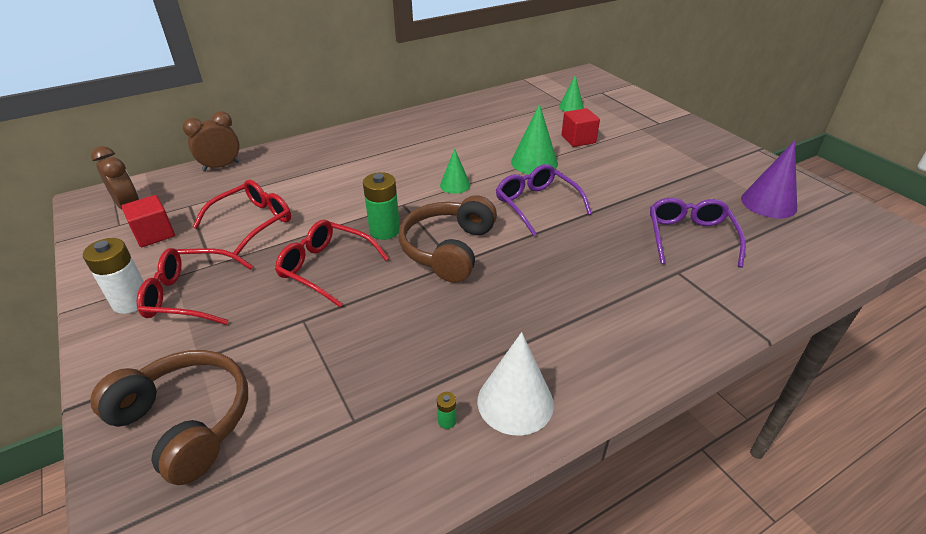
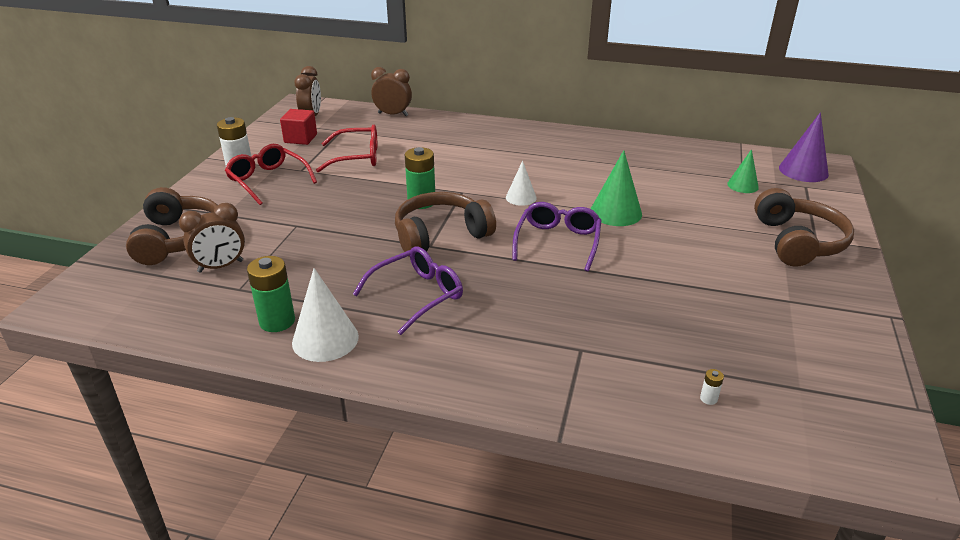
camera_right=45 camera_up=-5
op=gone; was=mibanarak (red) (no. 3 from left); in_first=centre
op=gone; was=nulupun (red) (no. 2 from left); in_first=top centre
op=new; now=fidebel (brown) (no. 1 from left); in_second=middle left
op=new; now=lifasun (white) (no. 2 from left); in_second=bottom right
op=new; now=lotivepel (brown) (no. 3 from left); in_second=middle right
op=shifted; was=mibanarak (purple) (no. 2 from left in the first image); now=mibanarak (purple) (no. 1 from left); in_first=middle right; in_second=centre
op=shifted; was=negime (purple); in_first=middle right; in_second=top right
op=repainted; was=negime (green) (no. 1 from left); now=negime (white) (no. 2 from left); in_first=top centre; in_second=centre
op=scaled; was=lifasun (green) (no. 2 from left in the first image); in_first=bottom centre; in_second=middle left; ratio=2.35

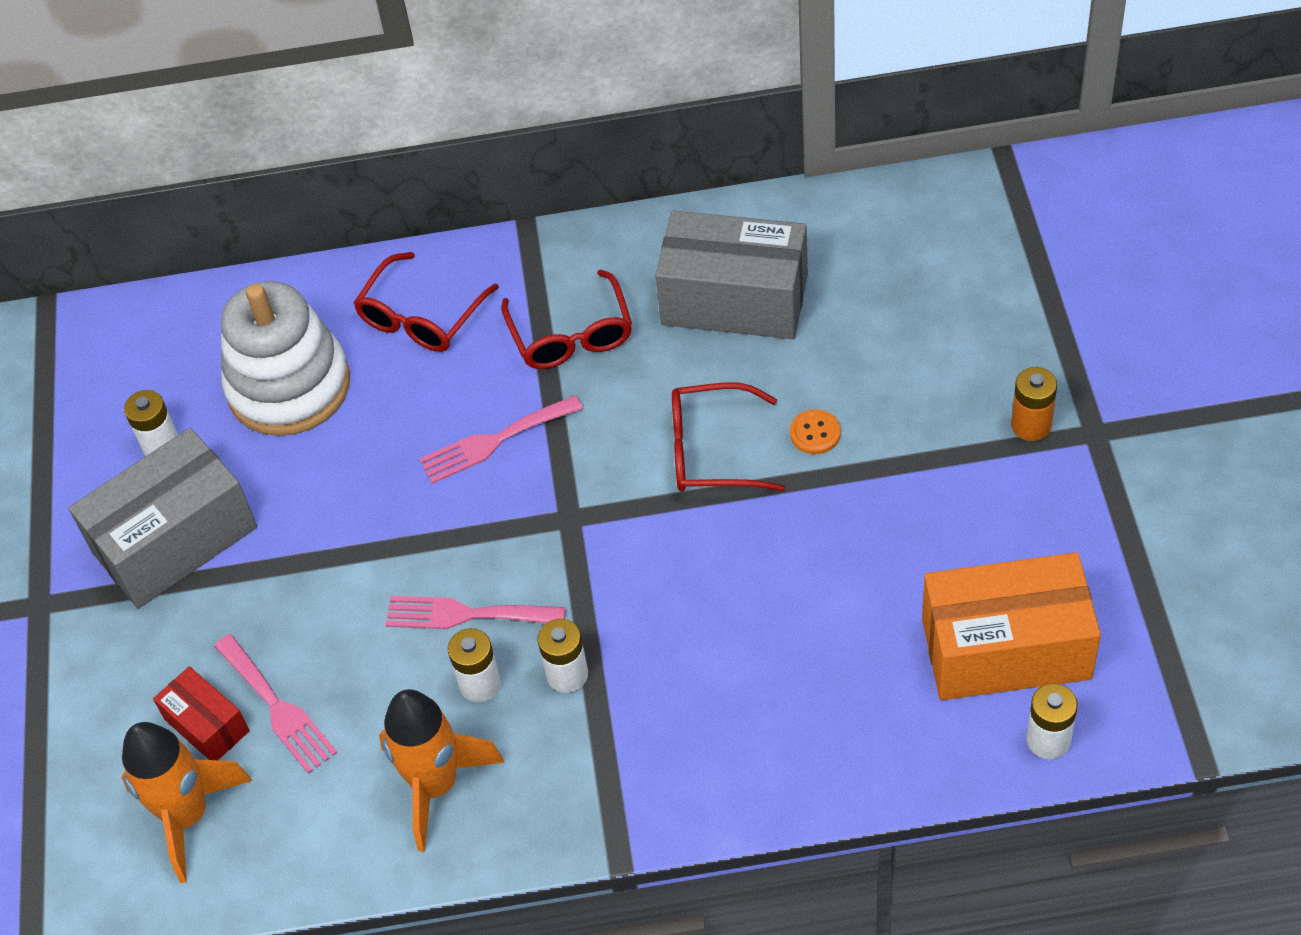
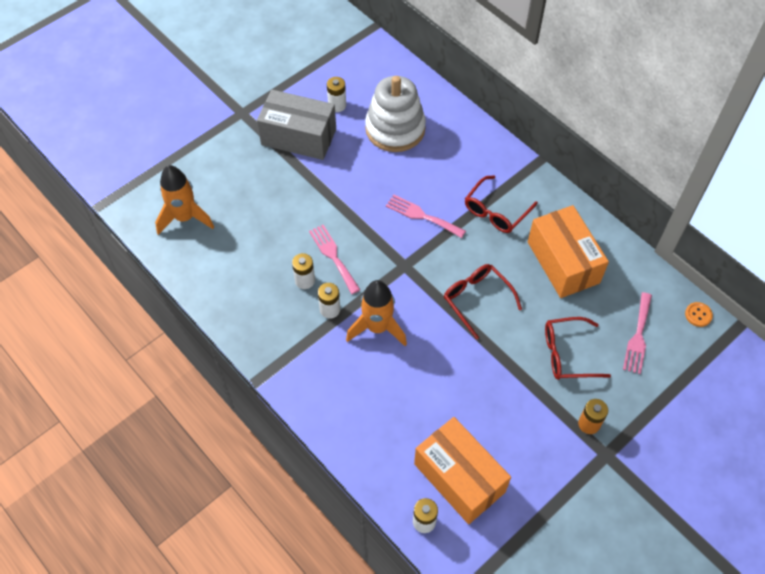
camera_right=50 camera_up=5
op=gone; was=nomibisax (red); in_first=bottom left
op=shifted; was=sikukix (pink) (no. 1 from left in the first image); now=sikukix (pink) (no. 3 from left); in_first=bottom left; in_second=middle right
op=shifted; was=mibanarak (red) (no. 1 from left in the first image); now=mibanarak (red) (no. 3 from left); in_first=top left; in_second=middle right
op=shifted; was=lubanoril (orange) (no. 2 from left); in_first=bottom centre; in_second=centre
op=shifted; was=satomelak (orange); in_first=centre; in_second=middle right
op=repainted; was=nomibisax (grey) (no. 2 from left); now=nomibisax (orange) (no. 2 from left); in_first=top centre; in_second=middle right

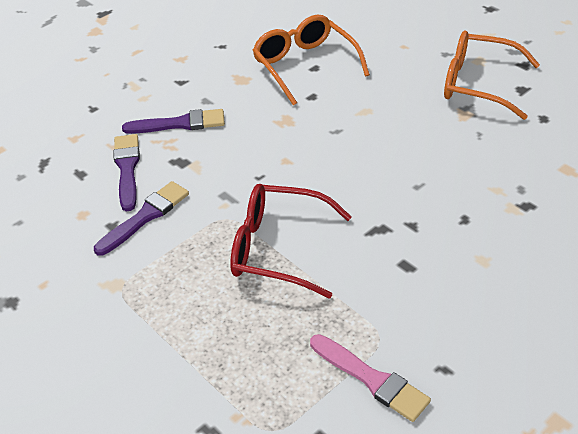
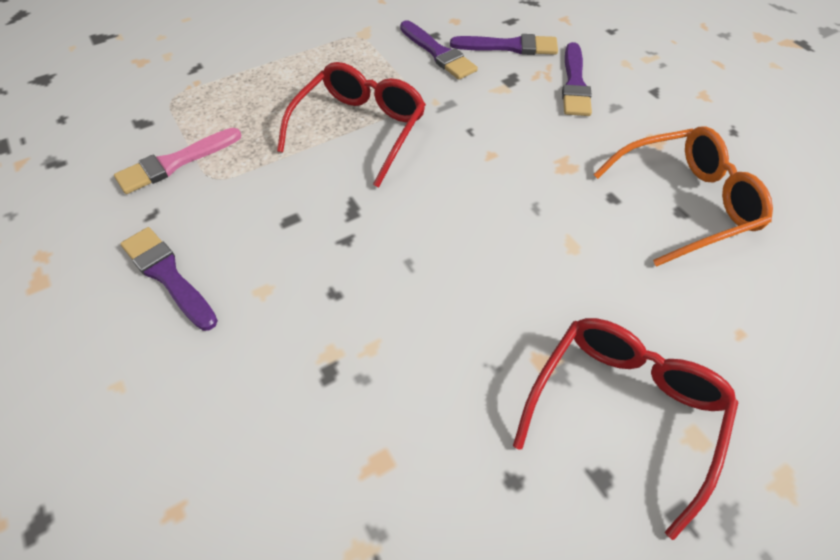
camera_right=100 camera_up=10
op=new; now=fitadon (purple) (no. 1 from left); in_second=middle left
op=repainted; was=mibanarak (orange) (no. 2 from left); now=mibanarak (red) (no. 2 from left); in_first=top right; in_second=bottom right

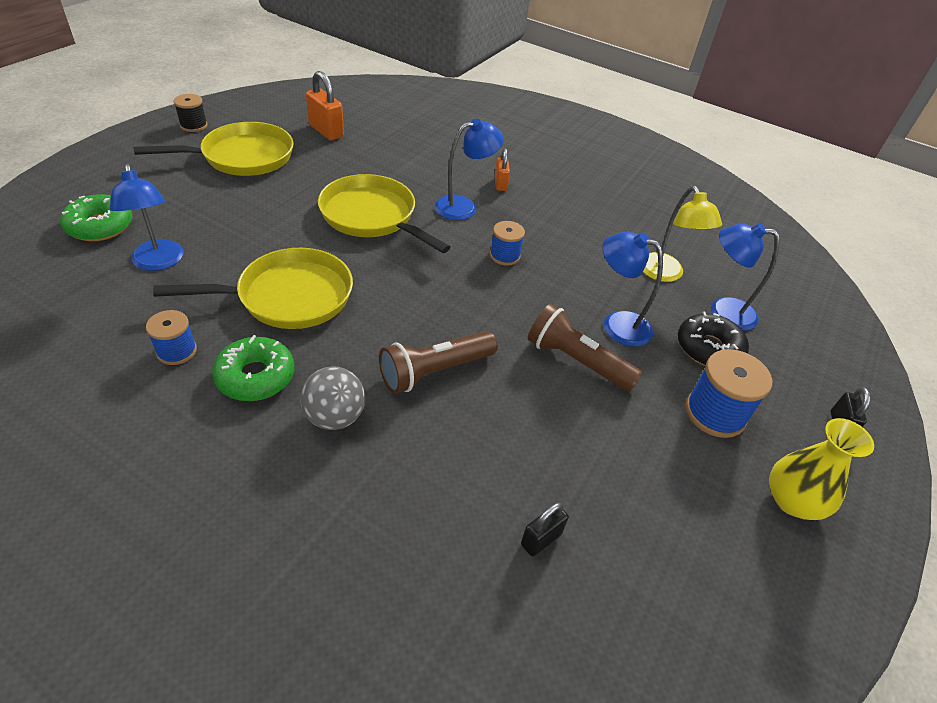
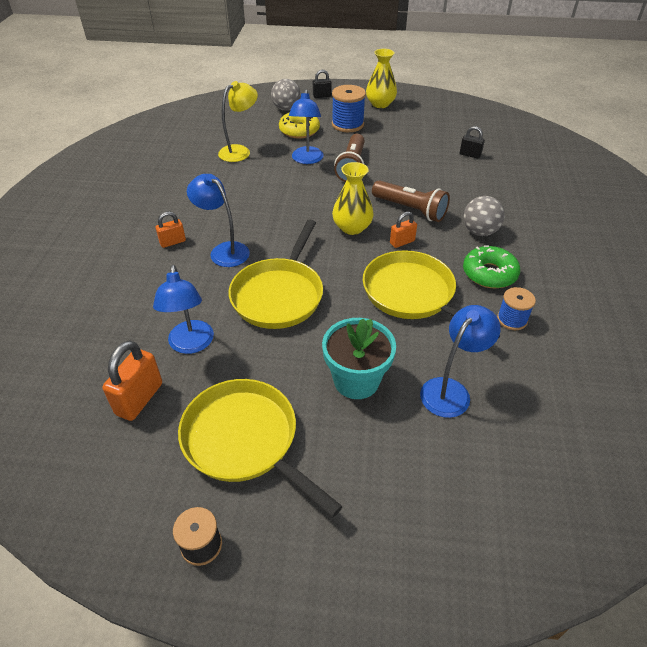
camera_right=-110 camera_up=0
op=gone; was=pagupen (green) (no. 1 from left); in_first=top left
op=gone; was=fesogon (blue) (no. 2 from left); in_first=centre
op=new; now=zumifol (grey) (no. 1 from left); in_second=top centre
op=new; now=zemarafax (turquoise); in_second=centre
op=new; now=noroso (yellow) (no. 1 from left); in_second=top centre
op=new; now=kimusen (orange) (no. 3 from left); in_second=centre
op=shifted; was=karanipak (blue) (no. 4 from left in the first image); now=karanipak (blue) (no. 1 from left); in_first=middle right; in_second=middle left
op=repainted; was=pagupen (black); now=pagupen (yellow); in_first=middle right; in_second=top centre

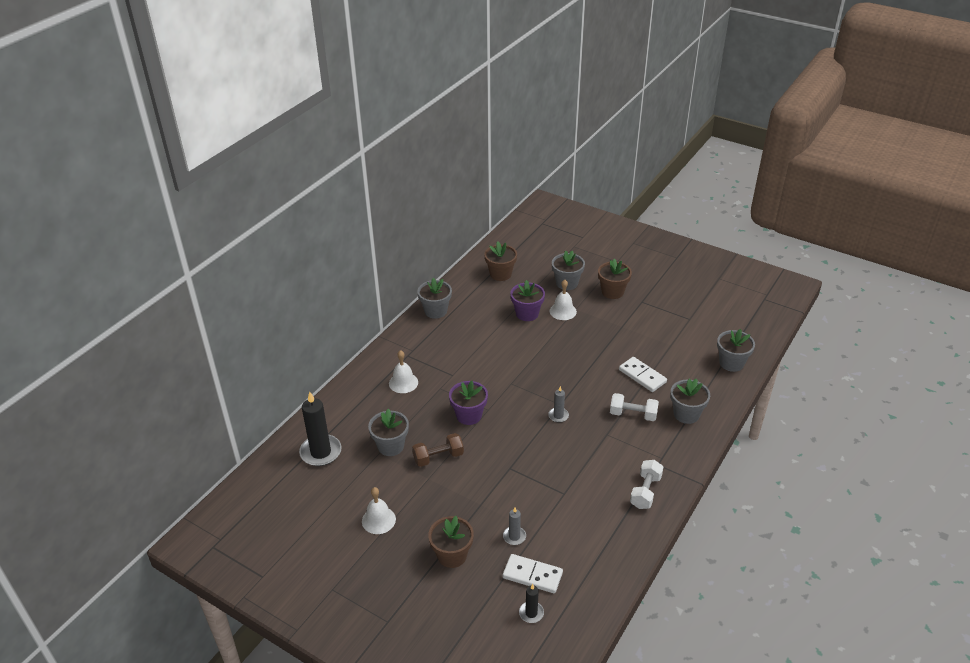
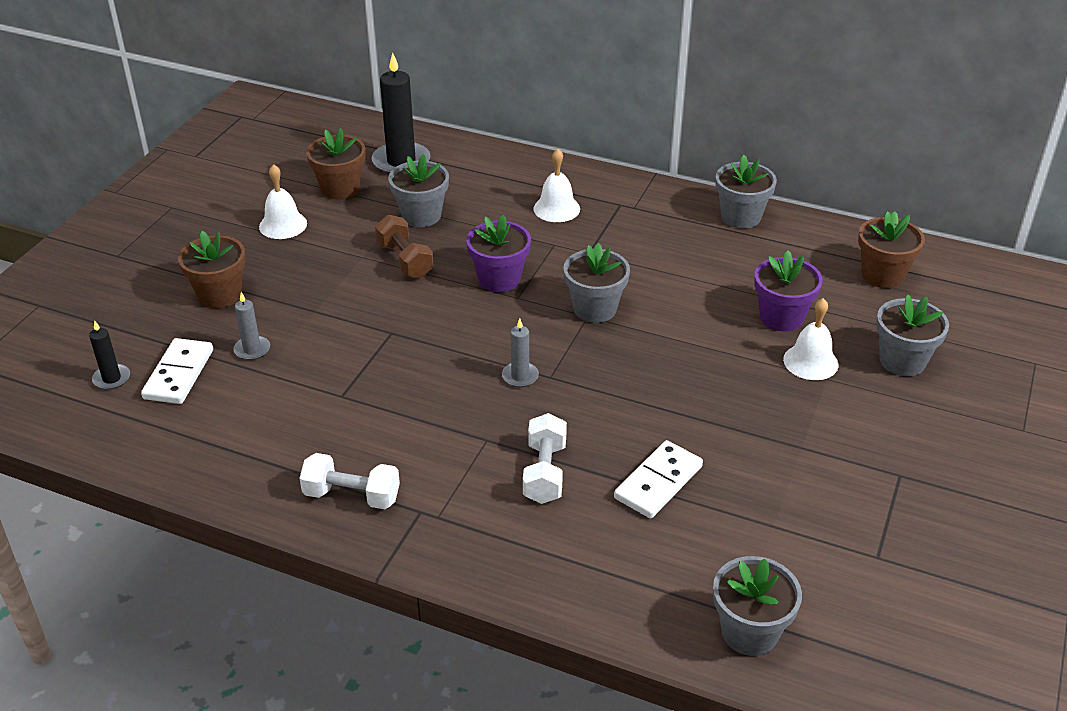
camera_right=80 camera_up=0
op=shifted; was=zemarafax (brown) (no. 3 from left in the first image); now=zemarafax (brown) (no. 2 from left); in_first=centre; in_second=top left
op=shifted; was=zemarafax (grey) (no. 4 from left in the first image); now=zemarafax (grey) (no. 2 from left); in_first=middle right; in_second=centre

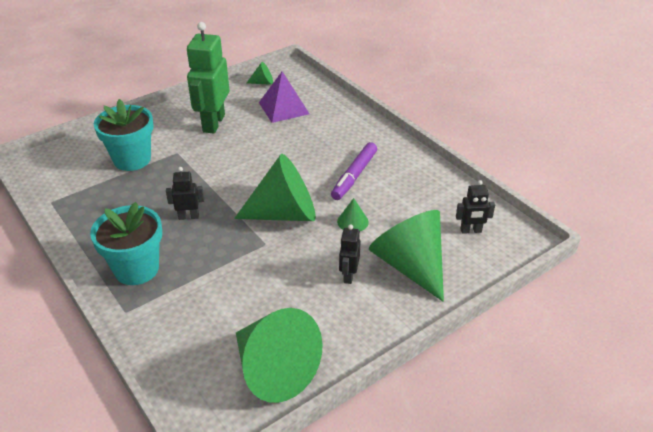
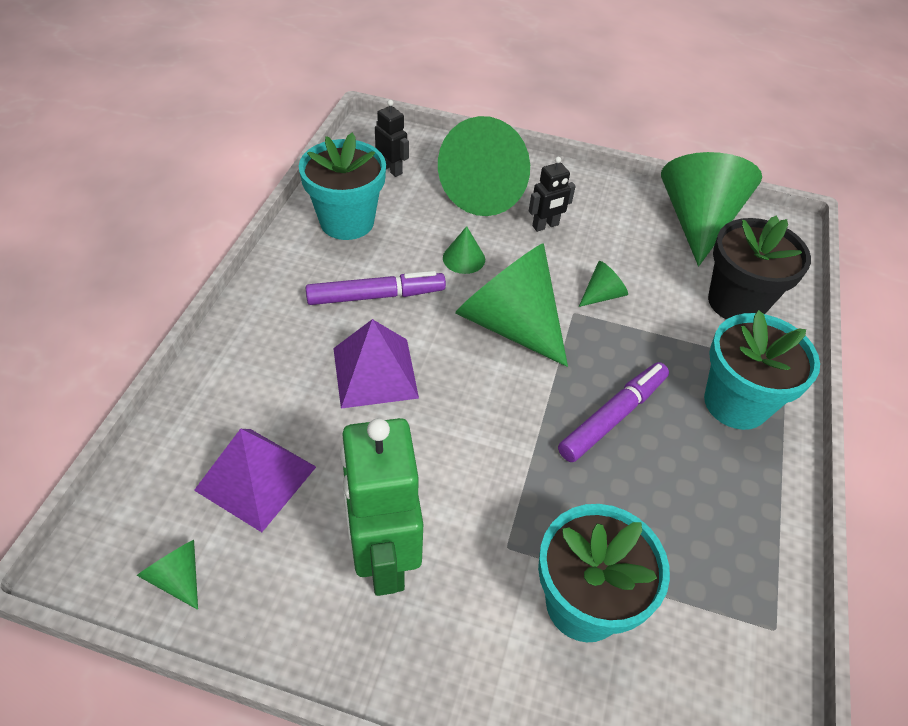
camera_right=-130 camera_up=10
op=new; now=zemarafax (turquoise) (no. 1 from left); in_second=top centre
op=new; now=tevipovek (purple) (no. 2 from left); in_second=centre
op=new; now=negime (green) (no. 5 from left); in_second=centre
op=new; now=zemarafax (black); in_second=middle right
op=swapped; was=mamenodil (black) (no. 1 from left); now=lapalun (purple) (no. 2 from left); in_first=middle left; in_second=middle right
op=rotated; was=mamenodil (green); in_first=top left; in_second=bottom centre; clockwise=105

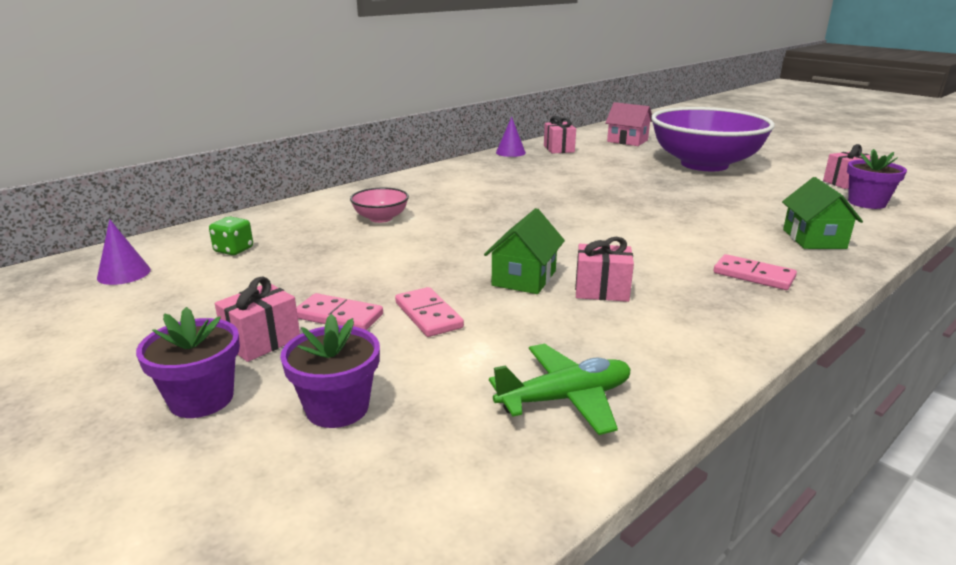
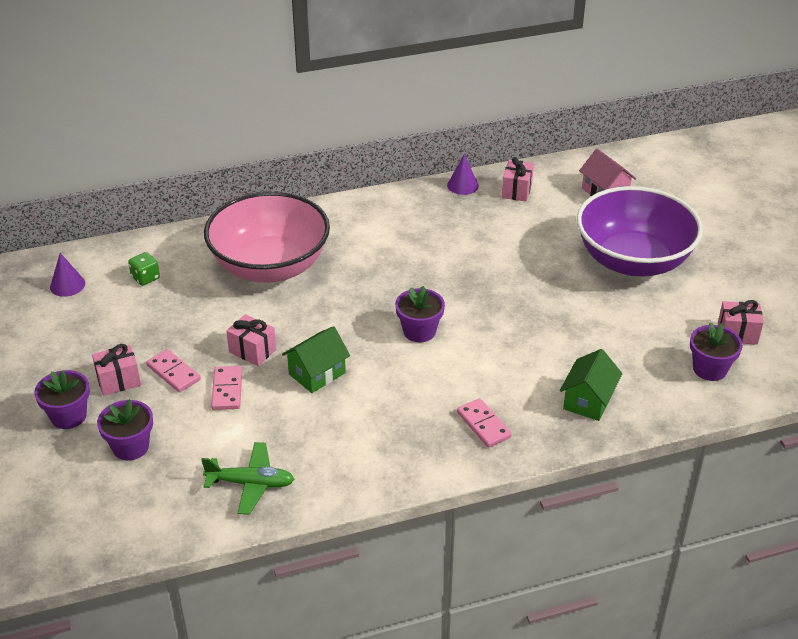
camera_right=25 camera_up=15
op=new; now=zemarafax (purple) (no. 3 from left); in_second=centre
op=shifted; was=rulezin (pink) (no. 3 from left in the first image); now=rulezin (pink) (no. 2 from left); in_first=centre; in_second=middle left
op=scaled; was=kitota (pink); in_first=centre; in_second=centre; ratio=2.49

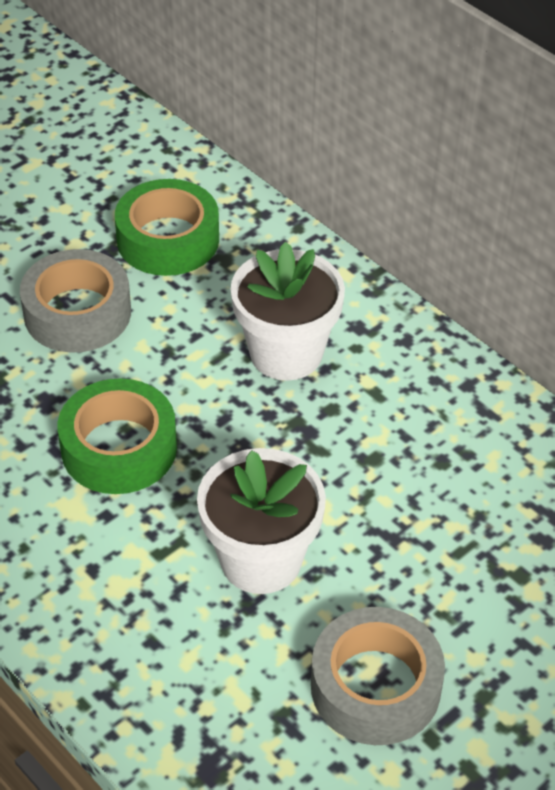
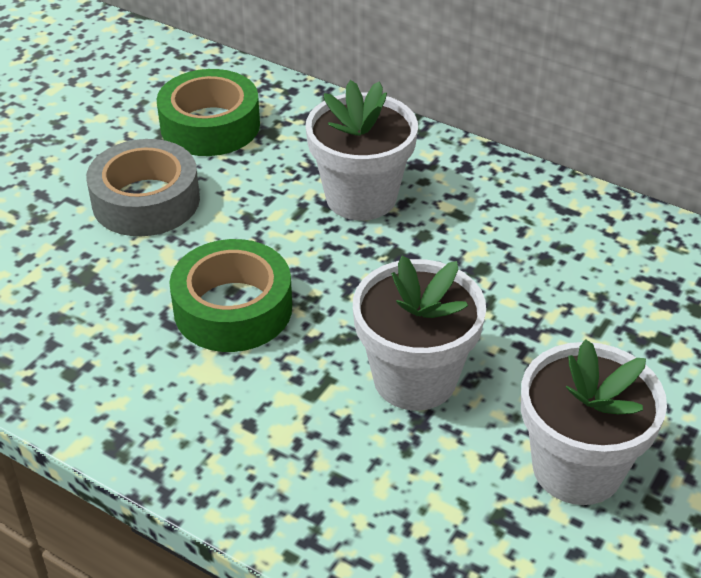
camera_right=-15 camera_up=-5
op=swapped; was=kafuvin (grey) (no. 2 from left); now=zemarafax (white) (no. 3 from left); in_first=bottom right; in_second=bottom right

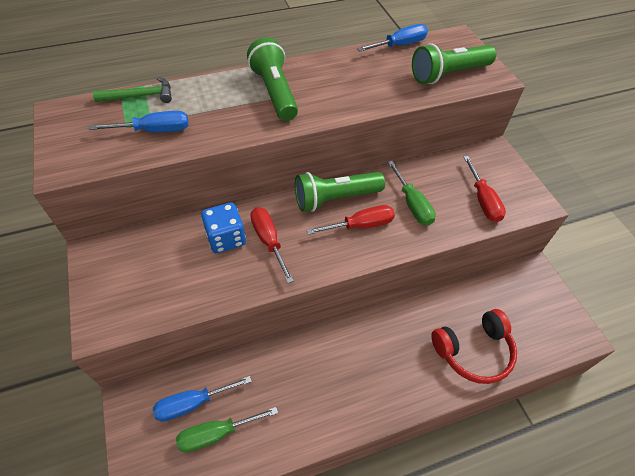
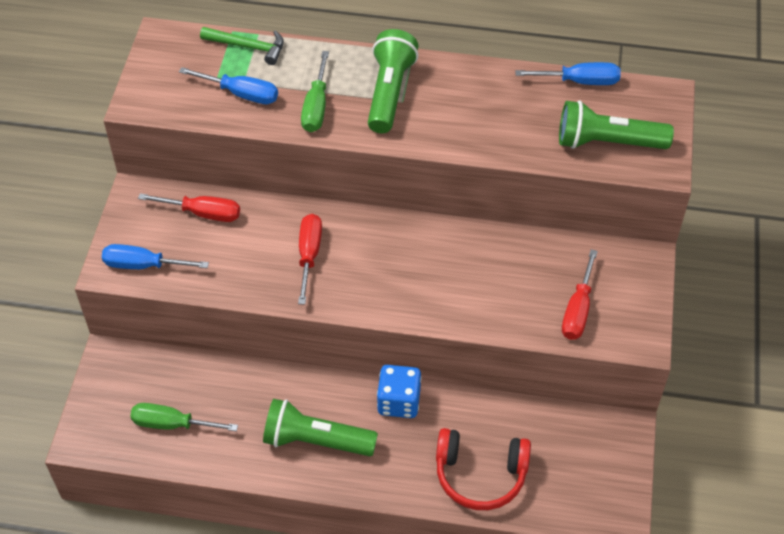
camera_right=30 camera_up=0
op=shifted; was=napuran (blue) (no. 2 from left in the first image); now=napuran (blue) (no. 1 from left); in_first=bottom left; in_second=middle left
op=shifted; was=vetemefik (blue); in_first=centre; in_second=bottom centre
op=shifted; was=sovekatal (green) (no. 2 from left in the first image); now=sovekatal (green) (no. 1 from left); in_first=centre; in_second=bottom centre
op=shifted; was=napuran (red) (no. 2 from left in the first image); now=napuran (red) (no. 1 from left); in_first=centre; in_second=middle left
op=shifted; was=napuran (green) (no. 2 from left); in_first=centre; in_second=top centre

